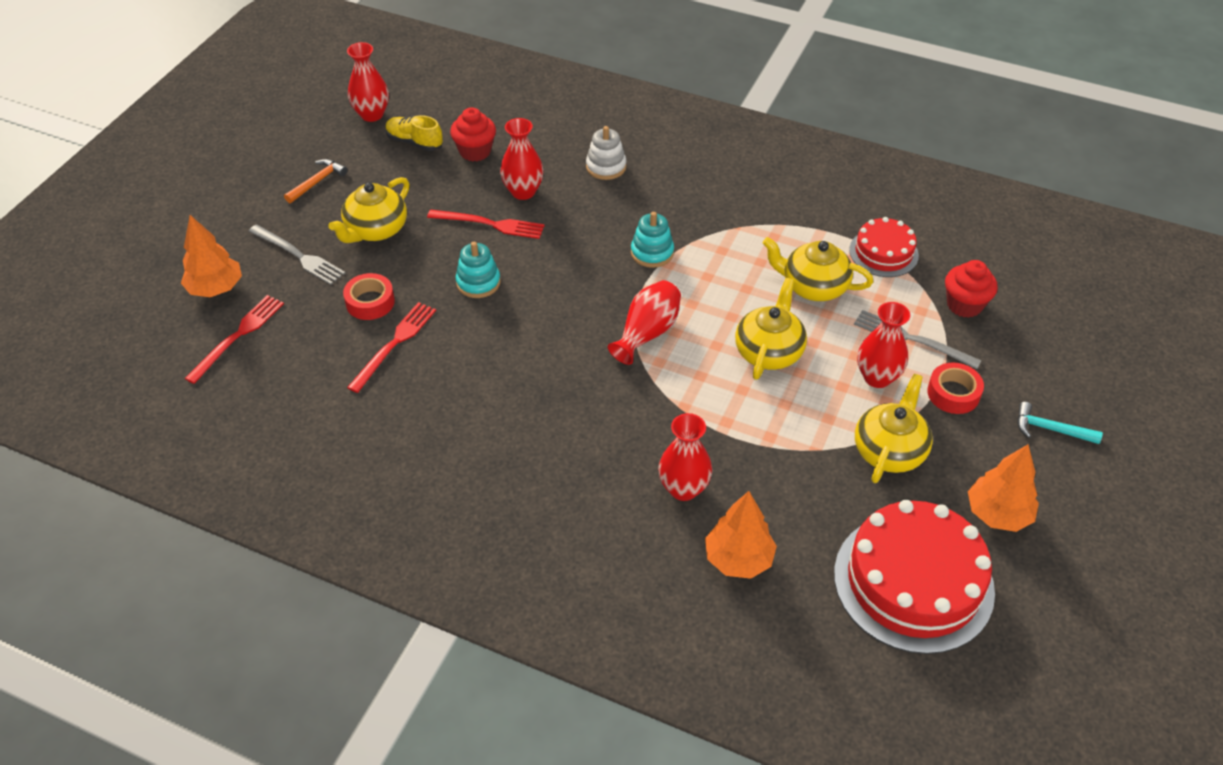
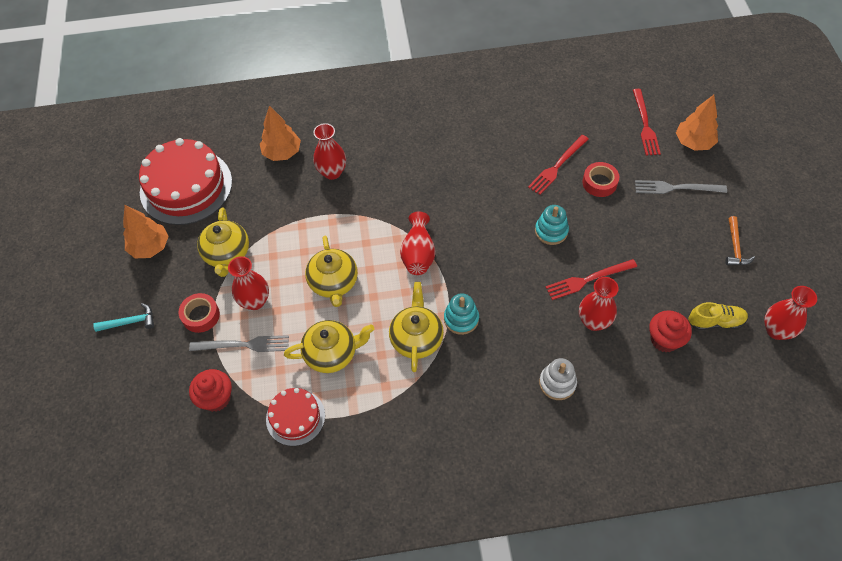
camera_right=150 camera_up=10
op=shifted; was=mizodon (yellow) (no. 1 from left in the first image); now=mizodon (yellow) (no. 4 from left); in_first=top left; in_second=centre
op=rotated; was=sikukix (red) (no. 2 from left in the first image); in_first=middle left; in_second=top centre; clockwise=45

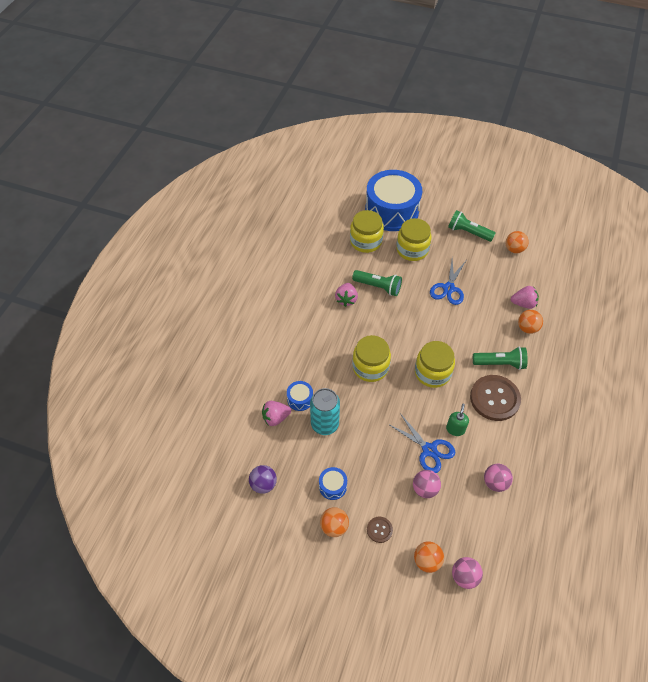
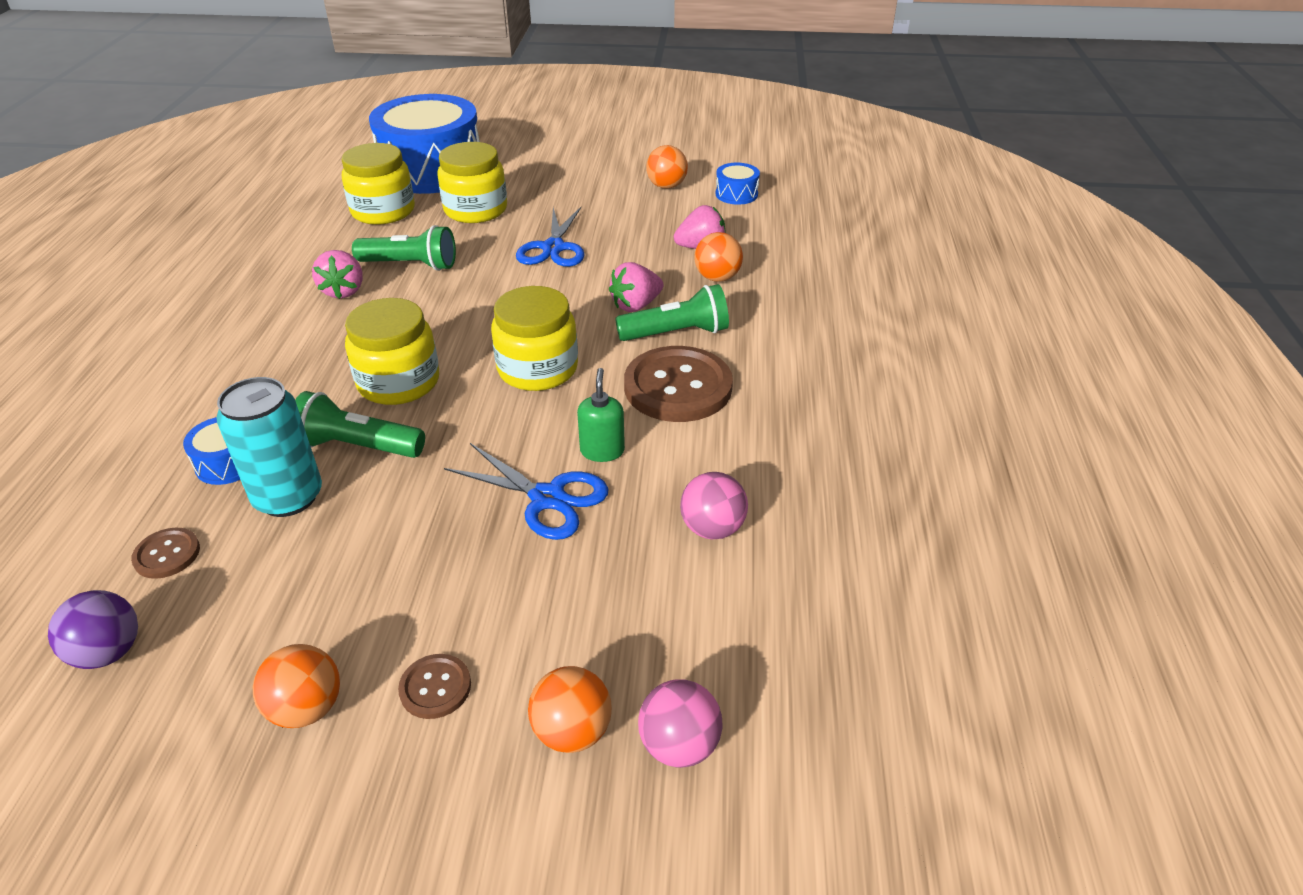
camera_right=-15 camera_up=-15
op=gone; was=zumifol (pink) (no. 1 from left); in_first=bottom centre
op=new; now=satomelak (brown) (no. 1 from left); in_second=middle left
op=shifted; was=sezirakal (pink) (no. 1 from left in the first image); now=sezirakal (pink) (no. 2 from left); in_first=centre; in_second=top centre
op=shifted; was=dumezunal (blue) (no. 2 from left in the first image); now=dumezunal (blue) (no. 3 from left); in_first=bottom centre; in_second=top centre
op=shifted; was=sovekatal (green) (no. 2 from left in the first image); now=sovekatal (green) (no. 1 from left); in_first=top right; in_second=middle left

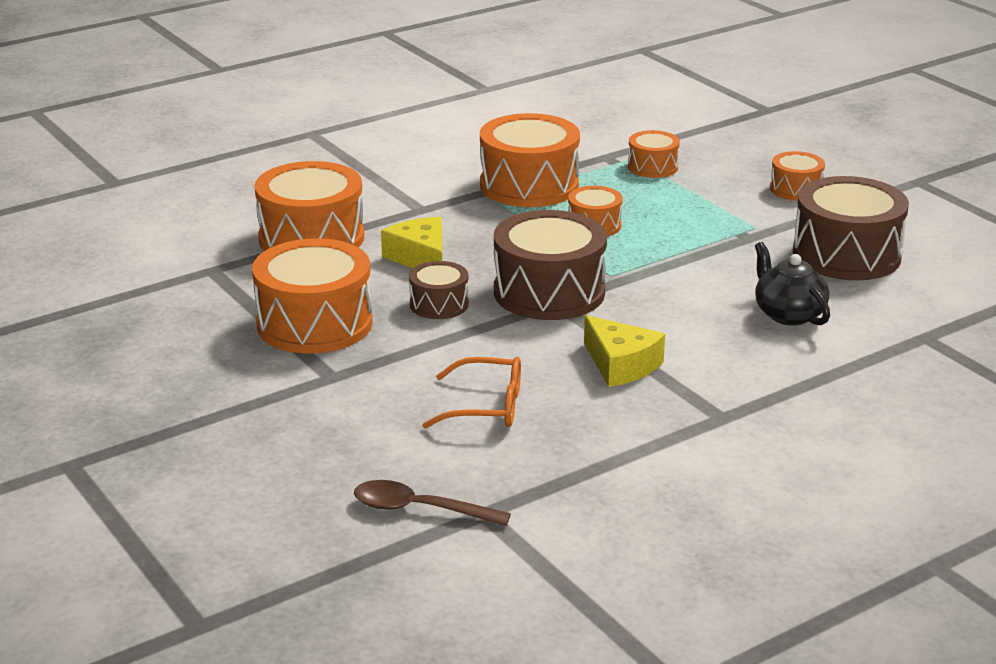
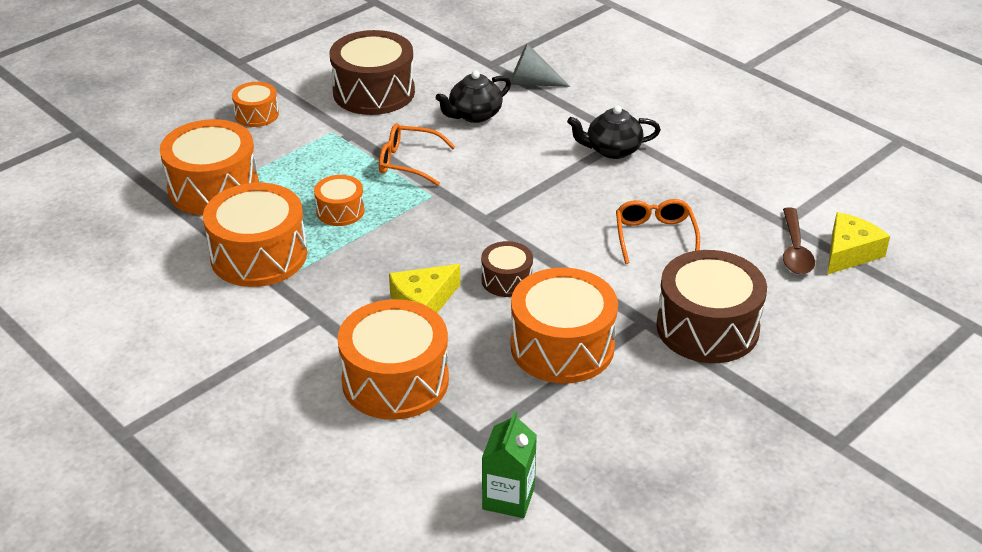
camera_right=-100 camera_up=10
op=new; now=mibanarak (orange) (no. 1 from left); in_second=top centre
op=new; now=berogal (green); in_second=bottom centre
op=new; now=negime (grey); in_second=top centre
op=new; now=mizodon (black) (no. 2 from left); in_second=top centre
op=shifted; was=dumezunal (brown) (no. 2 from left in the first image); now=dumezunal (brown) (no. 3 from left); in_first=centre; in_second=middle right
op=shifted; was=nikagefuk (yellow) (no. 2 from left); in_first=centre; in_second=middle right
op=scaled; was=dumezunal (orange) (no. 5 from left in the first image); in_first=top centre; in_second=top left; ratio=1.92

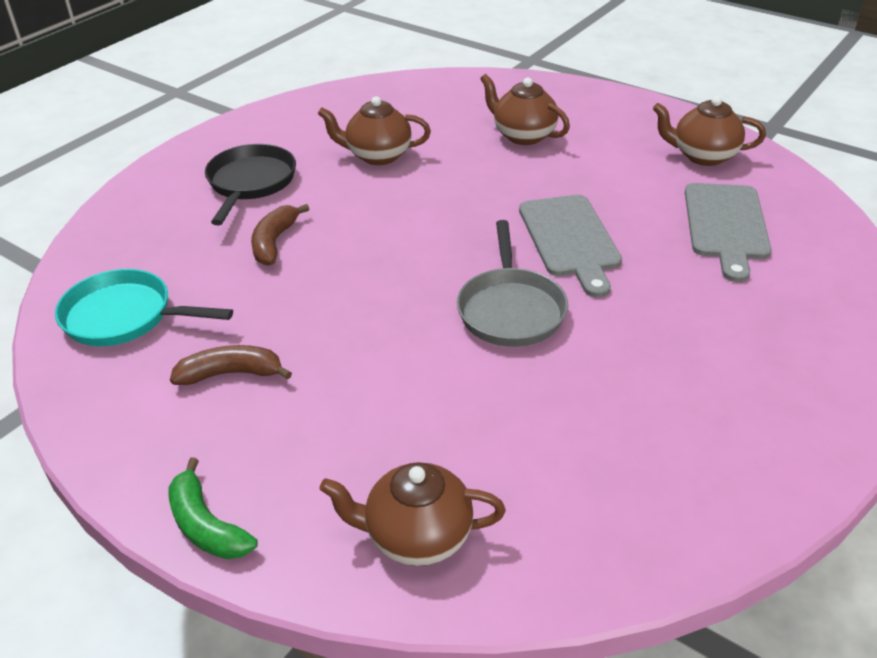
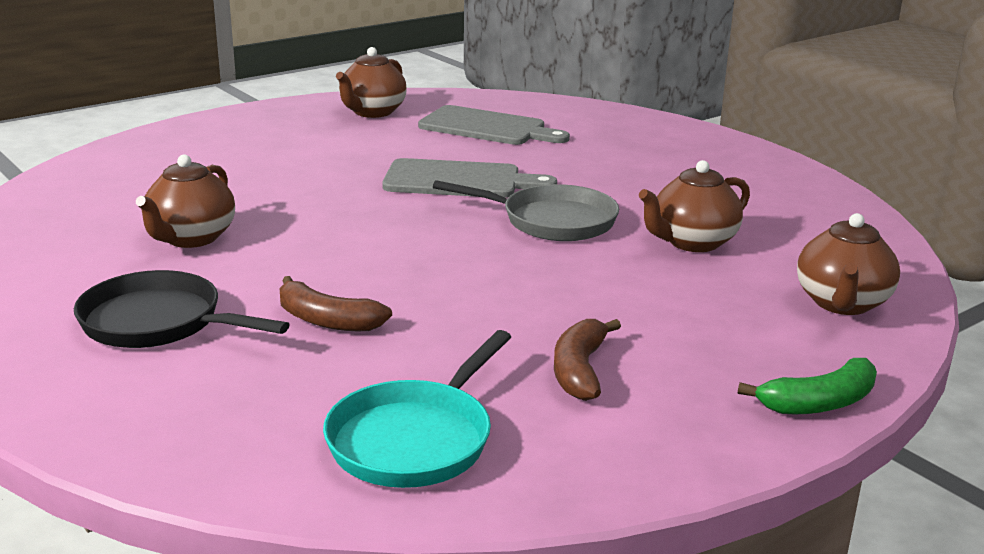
camera_right=-75 camera_up=-15
op=shifted; was=mizodon (brown) (no. 3 from left); in_first=top centre; in_second=middle right

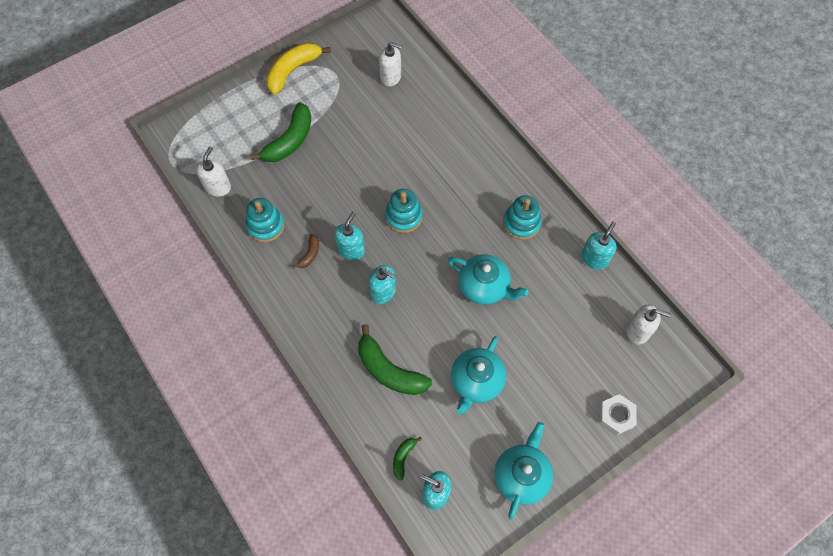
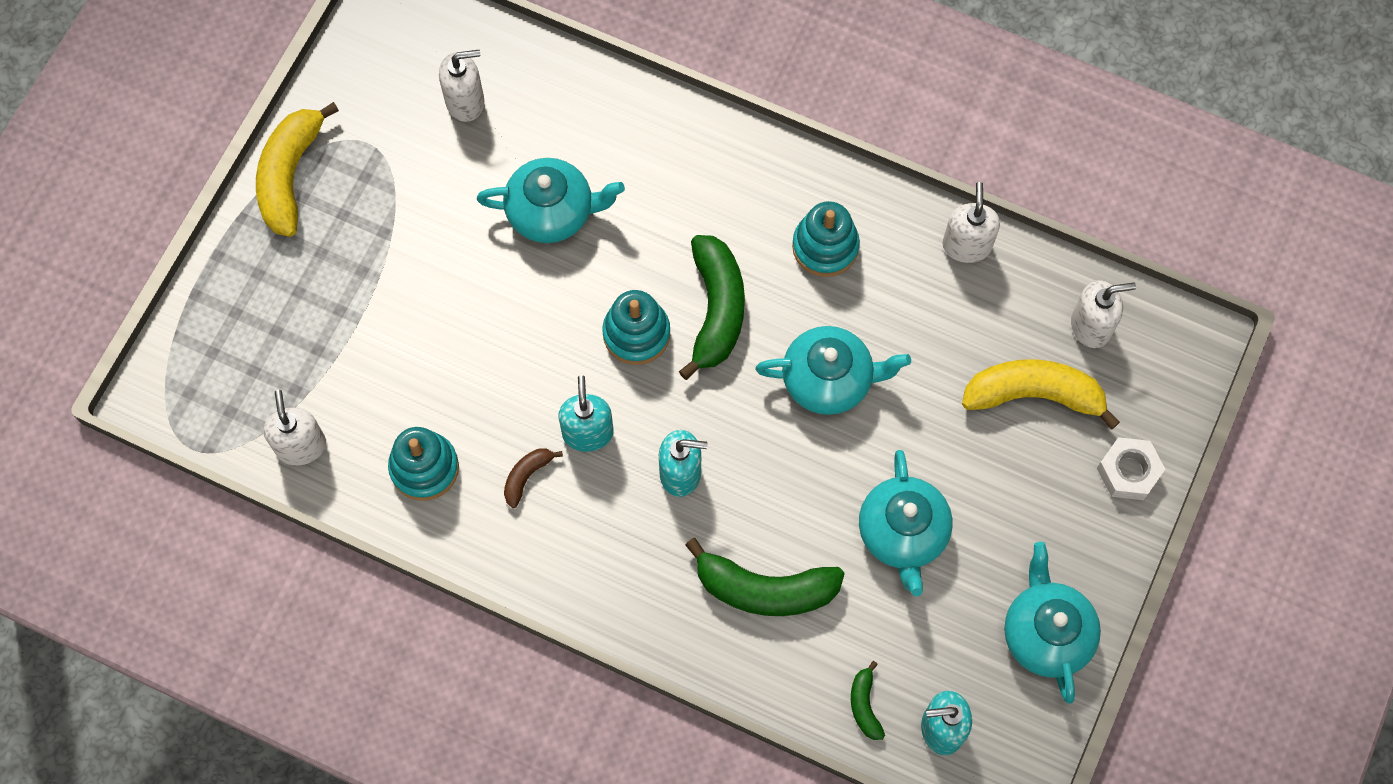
camera_right=-30 camera_up=5
op=new; now=mizodon (turquoise) (no. 1 from left); in_second=top centre
op=new; now=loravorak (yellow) (no. 2 from left); in_second=middle right
op=shifted; was=loravorak (green) (no. 1 from left); in_first=top centre; in_second=centre
op=repainted; was=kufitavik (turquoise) (no. 4 from left); now=kufitavik (white) (no. 3 from left); in_first=middle right; in_second=top right
op=rotated; was=loravorak (brown); in_first=centre; in_second=centre; clockwise=-135

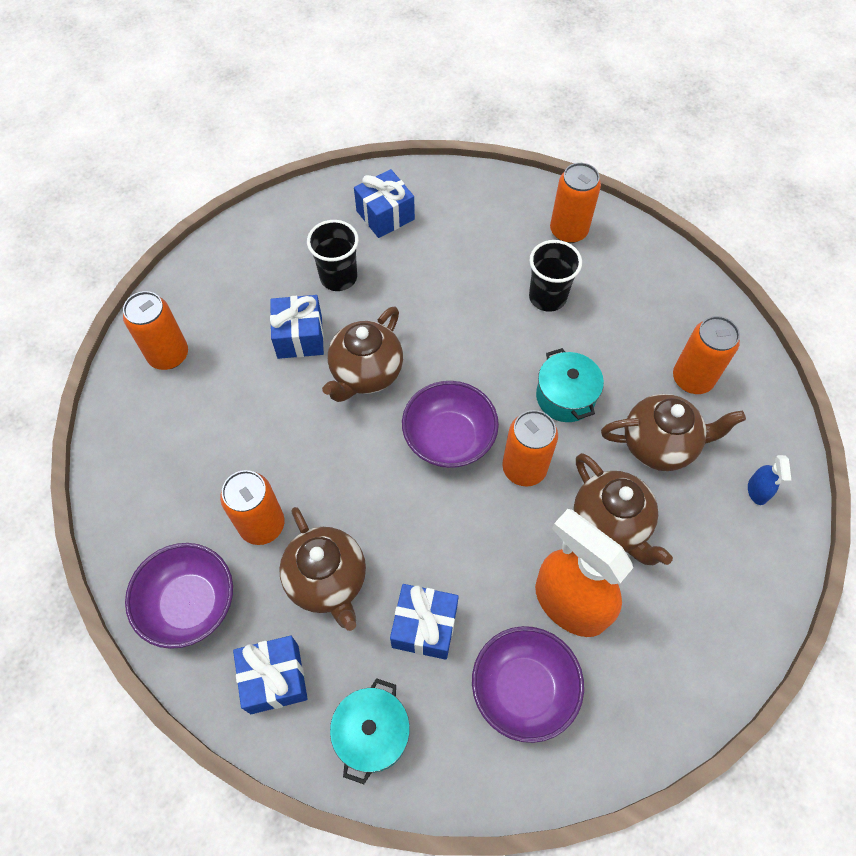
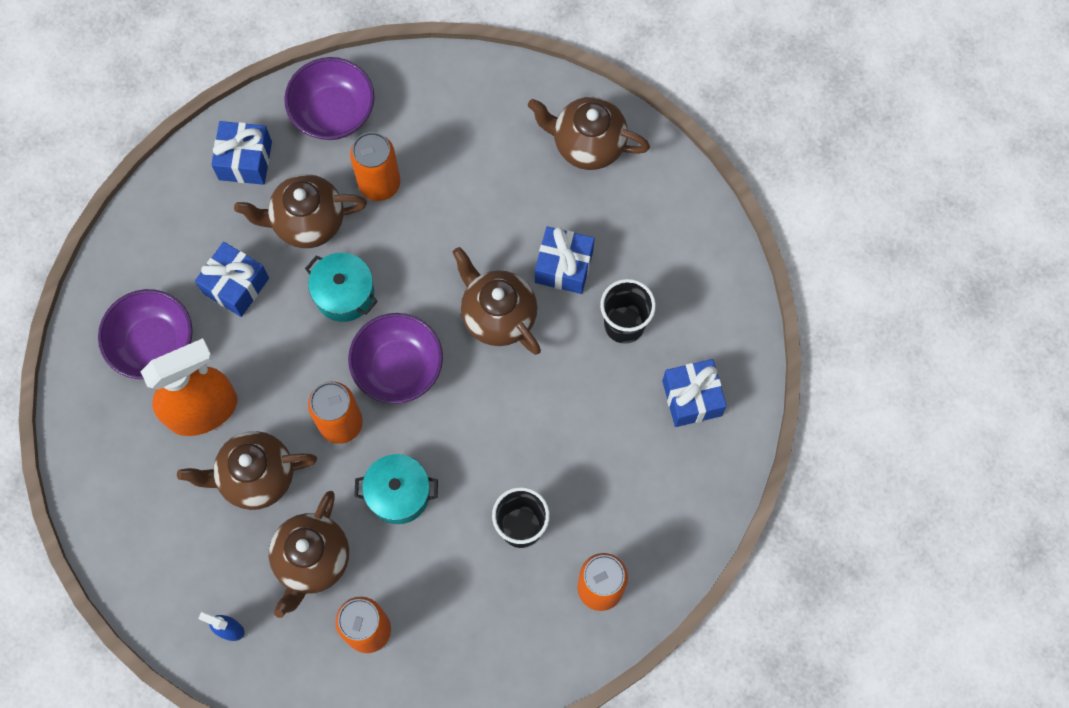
camera_right=110 camera_up=10
op=shifted; was=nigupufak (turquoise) (no. 1 from left); in_first=bottom centre; in_second=middle left
op=swapped; was=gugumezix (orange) (no. 1 from left); now=mizodon (brown) (no. 5 from left); in_first=middle left; in_second=top centre

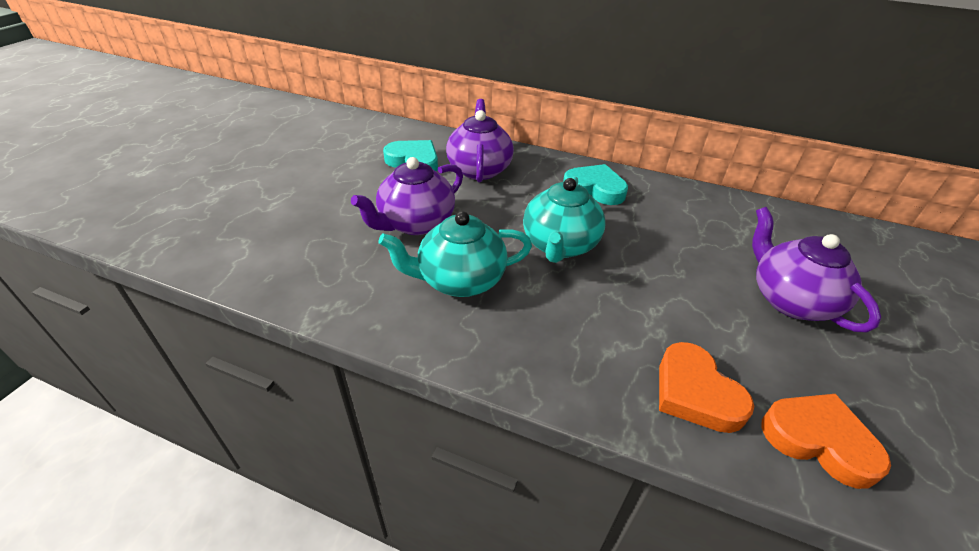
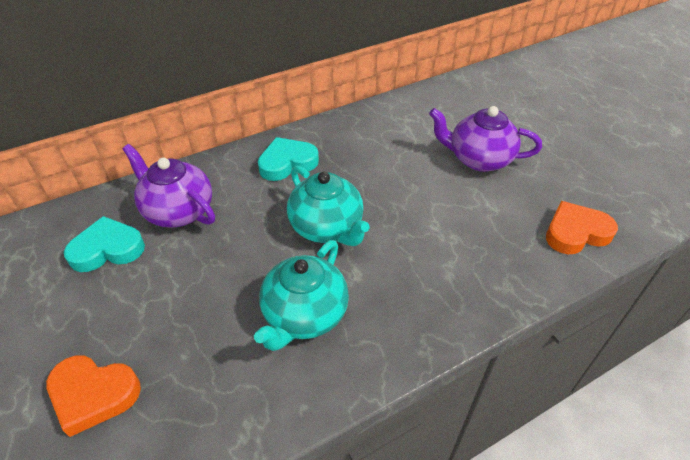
camera_right=-50 camera_up=5
op=gone; was=mizodon (purple) (no. 1 from left); in_first=centre
op=shifted; was=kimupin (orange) (no. 1 from left); in_first=bottom right; in_second=bottom left

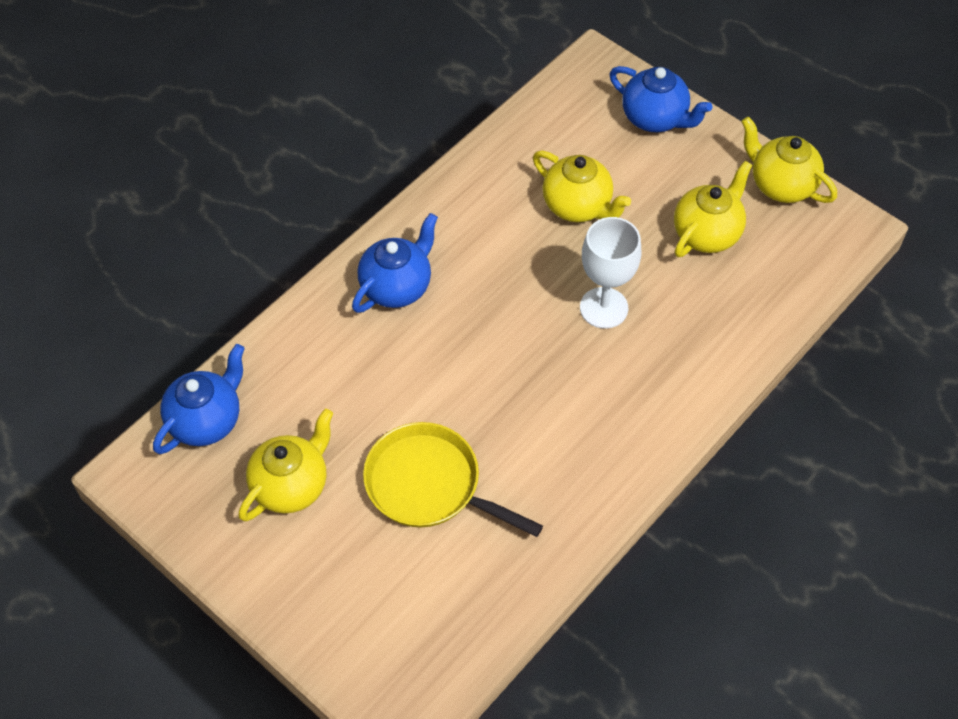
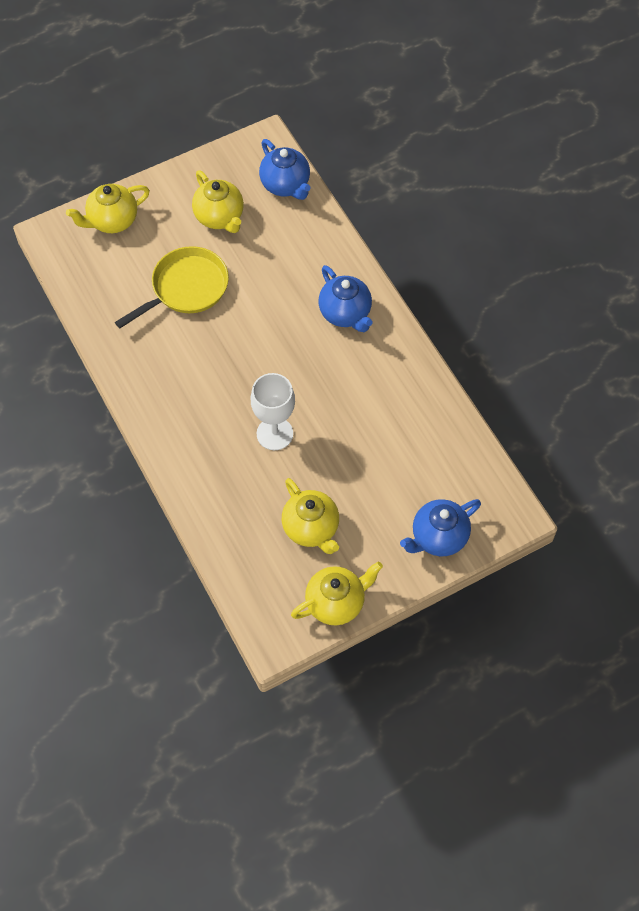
camera_right=110 camera_up=5
op=shifted; was=mizodon (yellow) (no. 2 from left in the first image); now=mizodon (yellow) (no. 1 from left); in_first=top centre; in_second=top left

